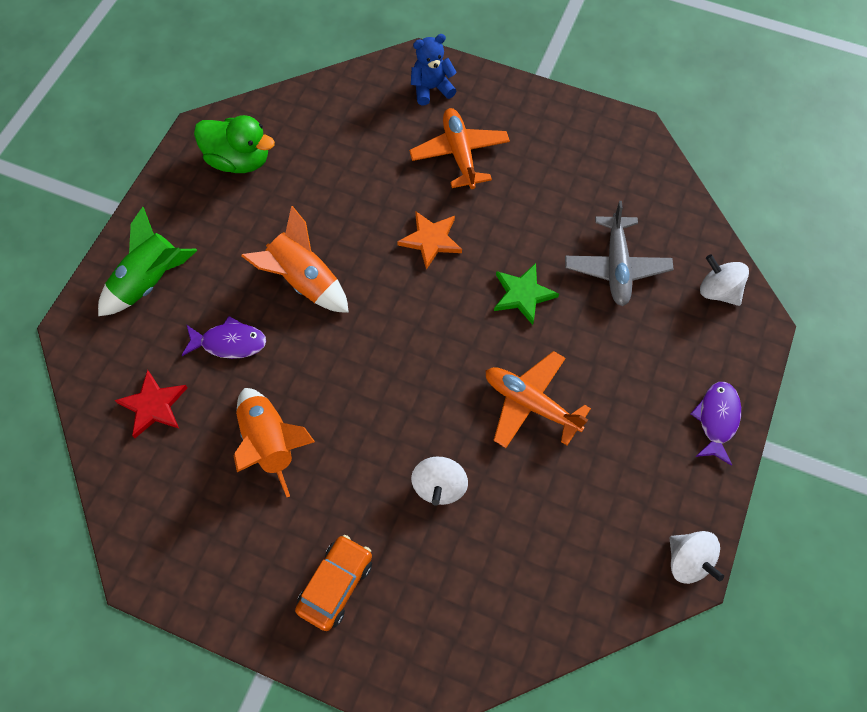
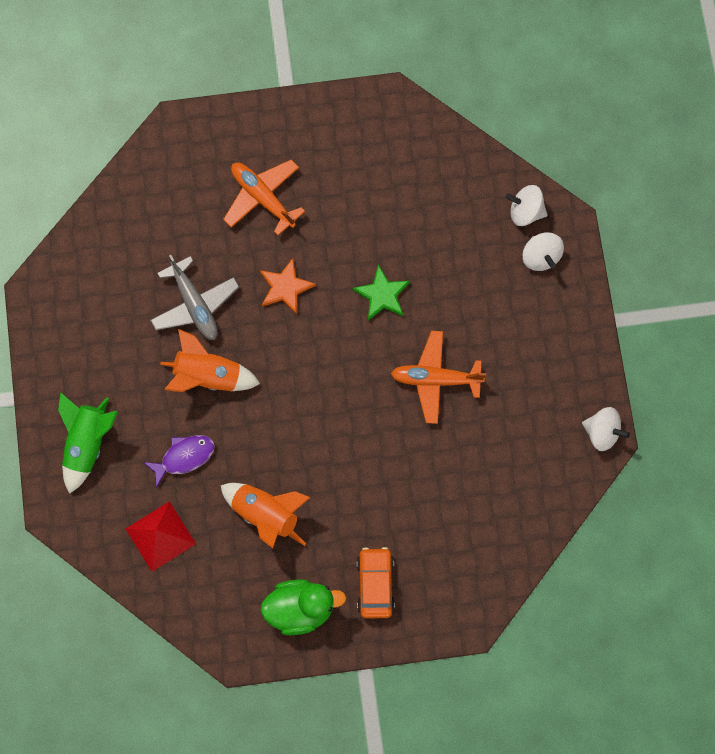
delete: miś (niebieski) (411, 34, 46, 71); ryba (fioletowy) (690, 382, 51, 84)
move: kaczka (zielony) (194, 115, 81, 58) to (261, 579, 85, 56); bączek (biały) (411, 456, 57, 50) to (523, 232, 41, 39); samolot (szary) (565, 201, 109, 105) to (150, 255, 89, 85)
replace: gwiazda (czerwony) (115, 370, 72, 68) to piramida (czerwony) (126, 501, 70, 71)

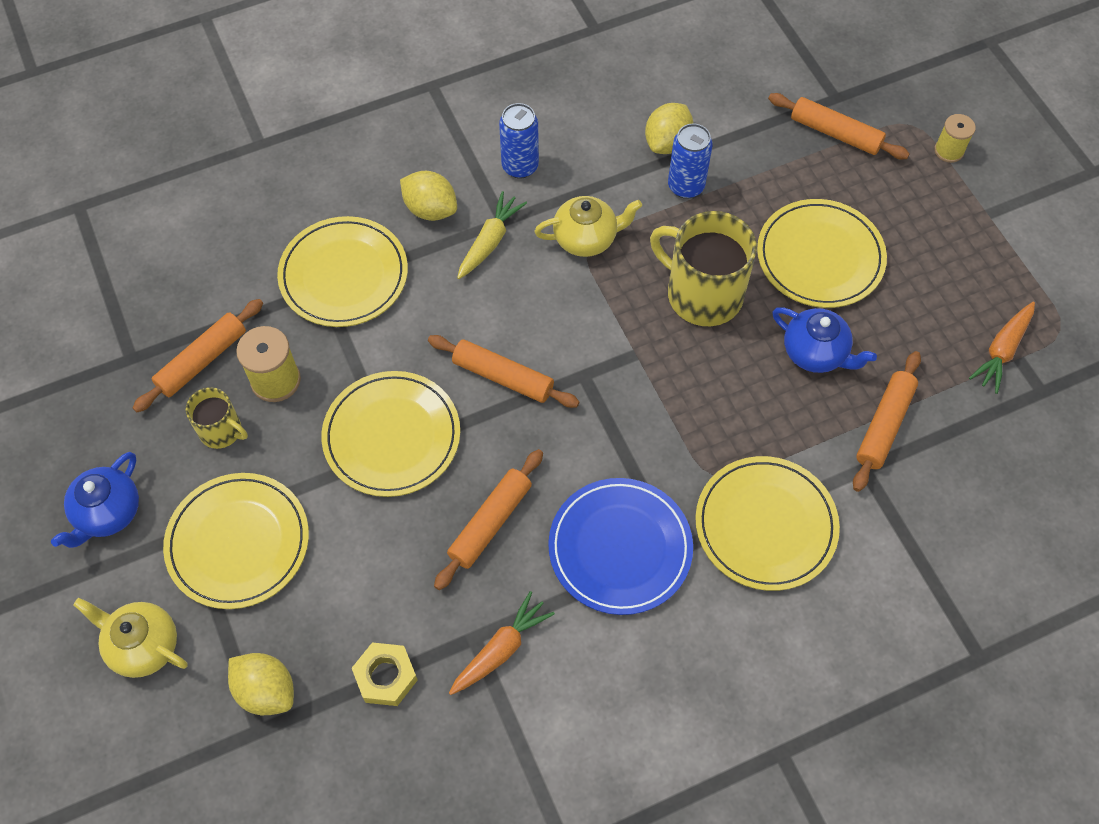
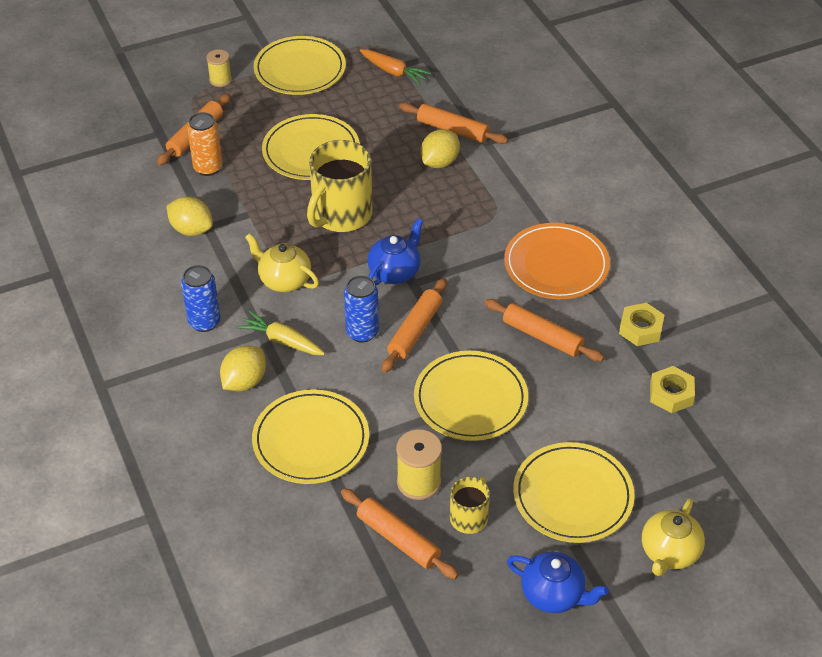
insert: puszka (pomarańczowy) (187, 112, 36, 64)
move: cytryna (żółty) (228, 653, 66, 62) to (421, 129, 39, 39); puszka (niebieski) (668, 124, 45, 75) to (344, 275, 35, 68); talerz (żółty) (695, 456, 145, 135) to (253, 36, 93, 59); imbryk (niebieski) (772, 307, 105, 66) to (367, 218, 56, 68)
replace: marchewka (pomarańczowy) (449, 591, 106, 104) to nakrętka (żółty) (619, 303, 45, 43)
recolor: talerz (niebieski) (548, 478, 145, 137) to talerz (pomarańczowy) (504, 223, 106, 76)
rotate: imbryk (żółty) (534, 196, 108, 61) = (245, 233, 74, 59) 45 degrees counterclockwise

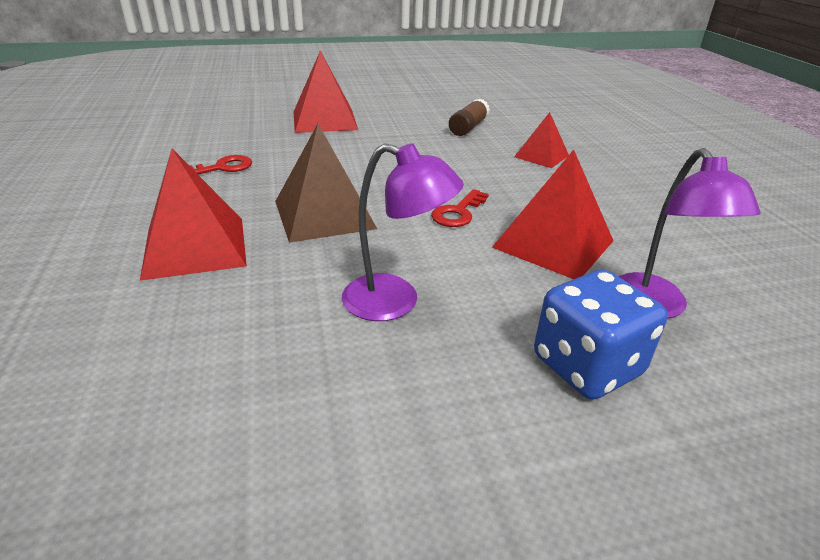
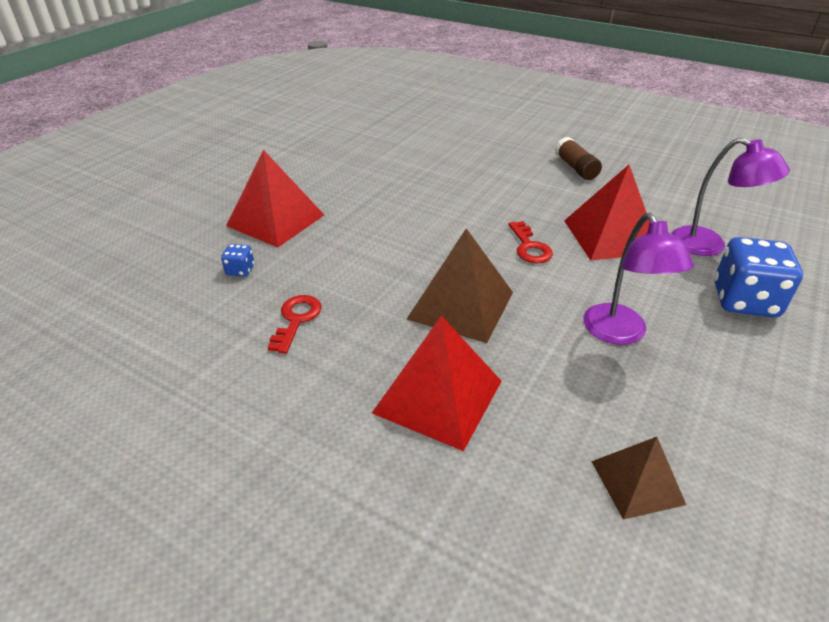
delete: piramida (czerwony) (514, 112, 55, 56)
insert: kostka do gry (niebieski) (221, 244, 33, 33); piramida (brązowy) (591, 437, 95, 83)
move: klej w sztyfcie (brązowy) (449, 99, 41, 37) to (555, 137, 47, 43)
rotate: lampka (fioletowy) (342, 143, 122, 178) = (583, 213, 111, 132) 105 degrees clockwise

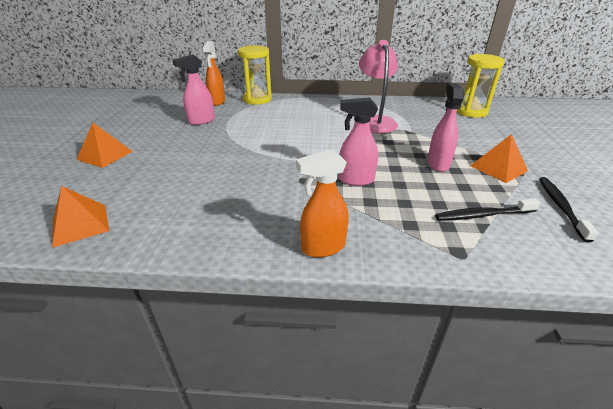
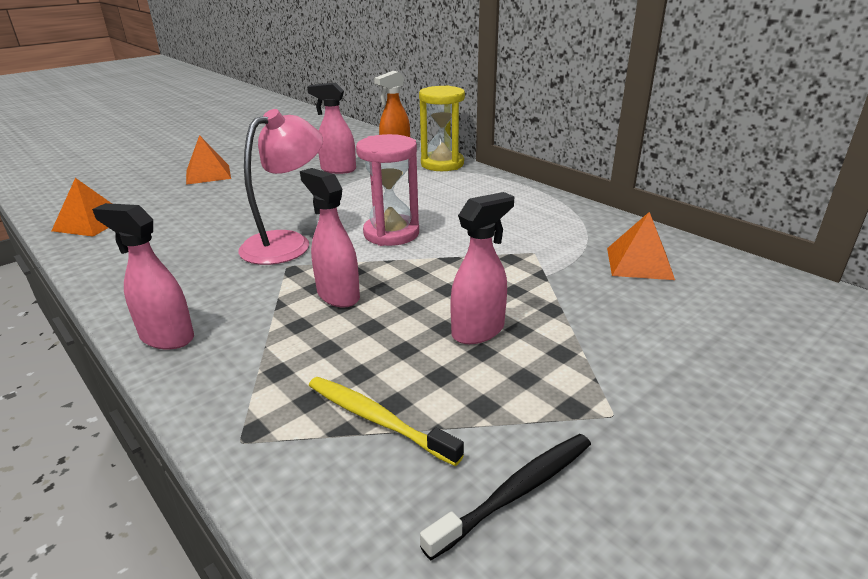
delete: klepsydra (żółty) (457, 54, 48, 64)
insert: klepsydra (różowy) (356, 134, 63, 112)
move: lampka (różowy) (359, 40, 39, 93) to (238, 109, 85, 156); piramida (pomarańczowy) (471, 134, 57, 49) to (607, 212, 68, 68)
recolor: spryskiwacz (pomarańczowy) (296, 149, 52, 109) to spryskiwacz (różowy) (92, 203, 102, 146); szczoteczka do zębów (czarny) (435, 198, 105, 23) to szczoteczka do zębów (żółty) (309, 377, 155, 89)

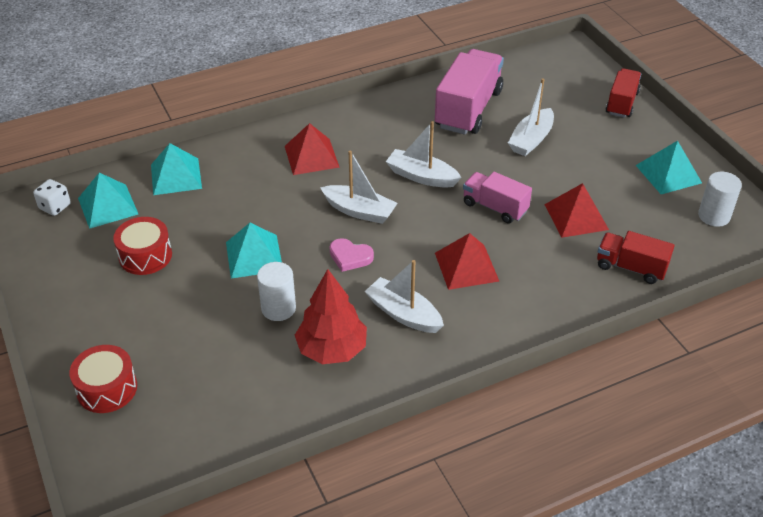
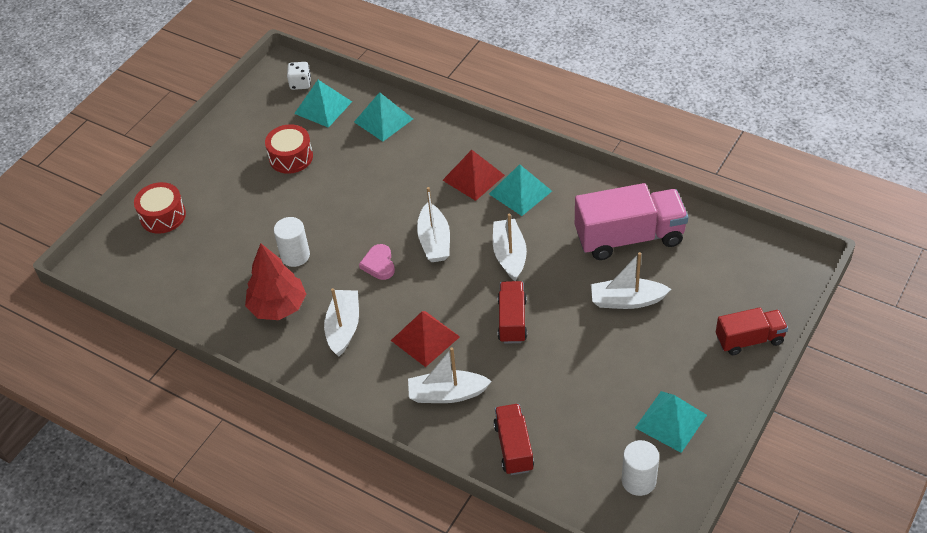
delete: piramida (czerwony) (544, 183, 65, 55)
insert: łódka (biały) (408, 347, 84, 56)
move: piramida (turkusowy) (226, 223, 56, 55) to (489, 164, 63, 52)
recolor: ciężarówka (różowy) (463, 172, 69, 52) to ciężarówka (czerwony) (498, 281, 29, 63)

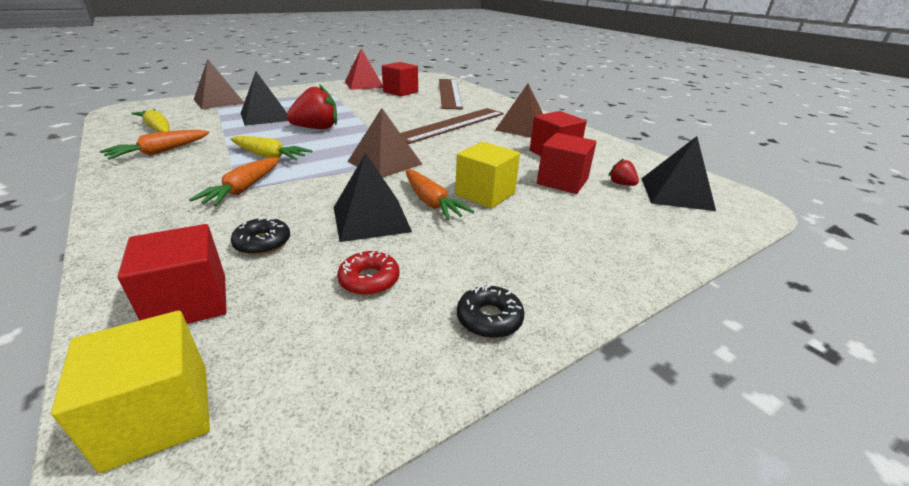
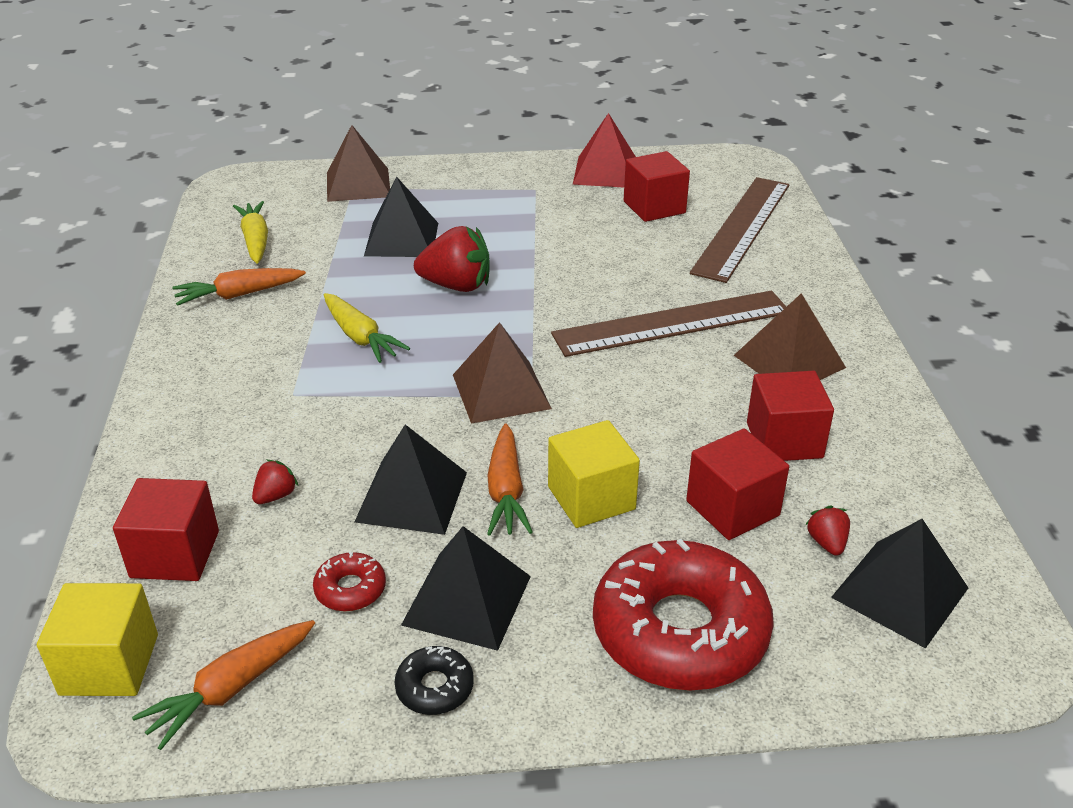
insert: piramida (czarny) (401, 526, 130, 125); donut (czerwony) (593, 539, 181, 152)
move: marchewka (pomarańczowy) (189, 158, 90, 48) to (132, 620, 183, 130)
replace: donut (czarny) (231, 217, 59, 38) to truskawka (czerwony) (252, 460, 46, 44)

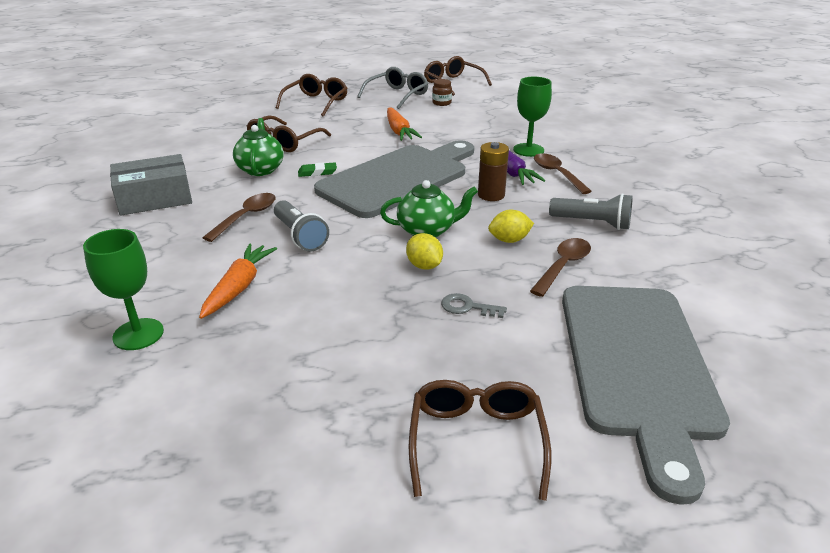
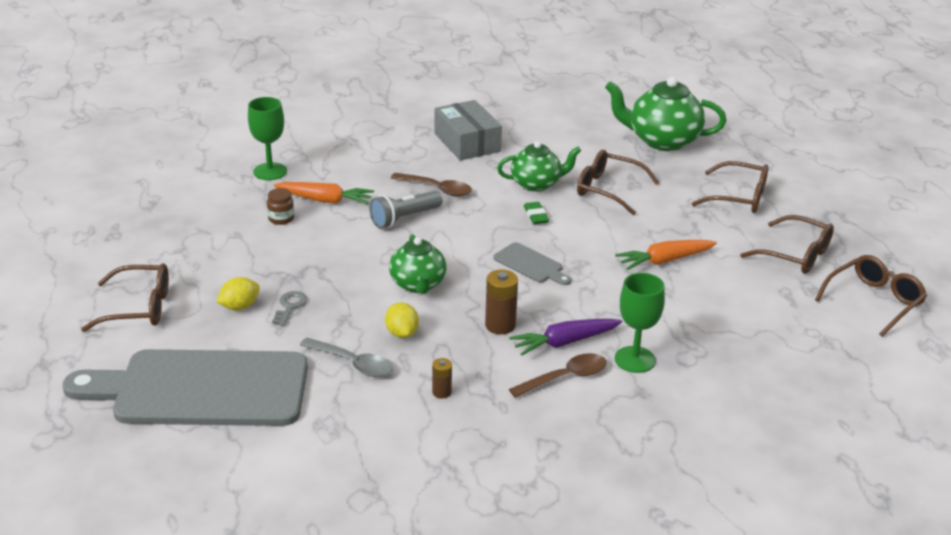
insert: imbryk (zielony) (605, 77, 121, 74)
move: cytryna (żółty) (406, 233, 37, 37) to (216, 277, 44, 33); słoik (brązowy) (432, 79, 20, 27) to (267, 188, 27, 37)
replace: latarka (szary) (549, 193, 84, 37) to bateria (brązowy) (432, 358, 20, 40)
recolor: okulary (szary) (357, 67, 71, 42) to okulary (brązowy) (740, 215, 94, 59); łyżka (brązowy) (530, 238, 61, 59) to łyżka (szary) (300, 338, 93, 39)
resize: deska do krojenia (szary) (314, 140, 160, 78) = (493, 242, 78, 43) x0.41

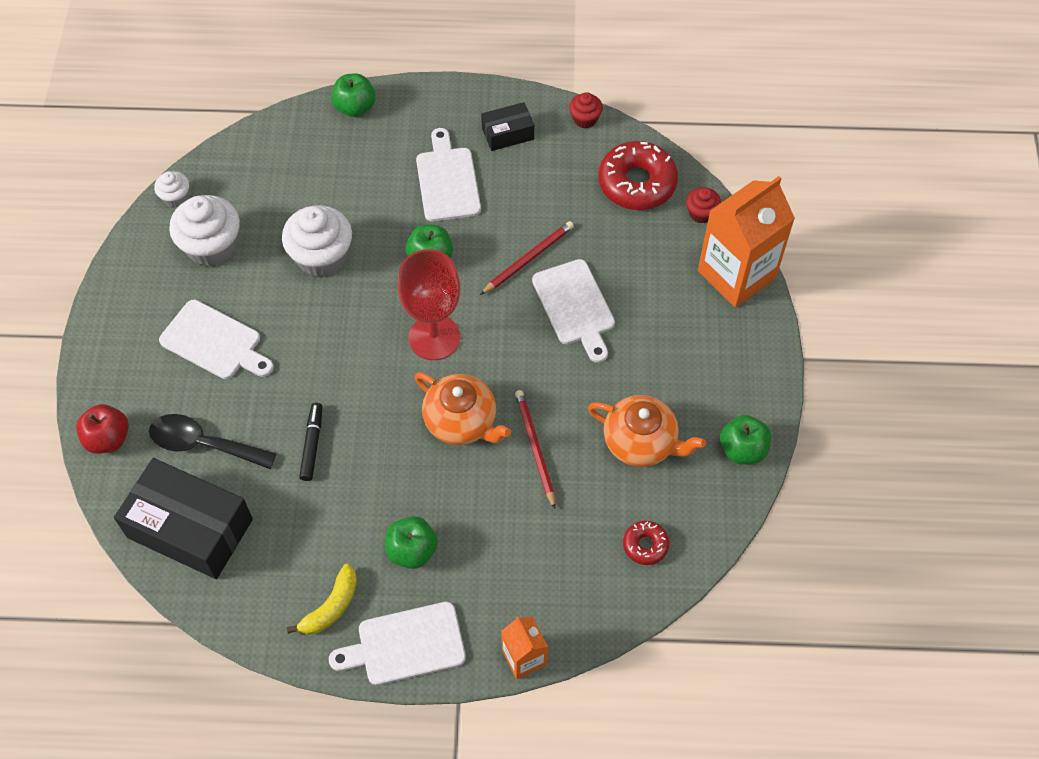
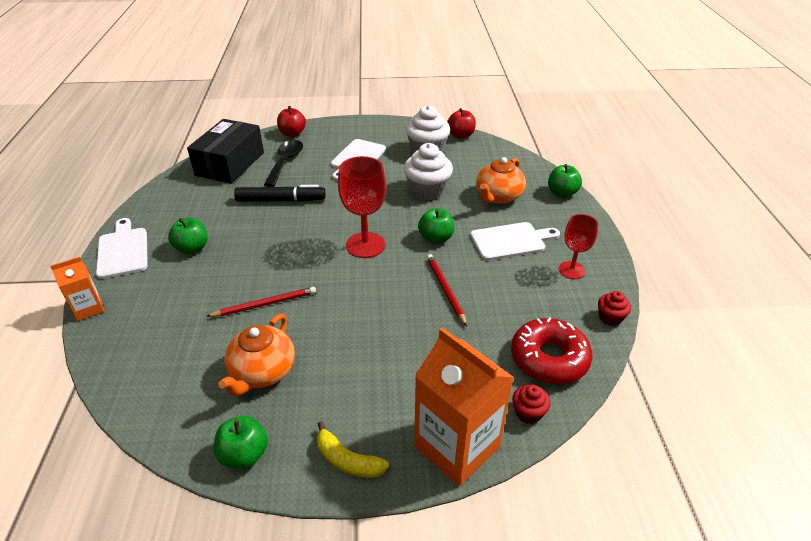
delete: deska do krojenia (biały) (532, 259, 83, 104); donut (czerwony) (623, 521, 46, 44)
move: banan (żółty) (287, 564, 70, 71) to (317, 421, 72, 57); imbryk (pomarańczowy) (415, 372, 96, 73) to (476, 157, 50, 47)
replace: muffinka (biały) (154, 171, 35, 36) to jabłko (czerwony) (447, 108, 29, 31); pudełko (czarny) (481, 102, 53, 49) to kielich (czerwony) (558, 214, 40, 65)
rotate: ołówek (czerwony) (480, 221, 94, 74) = (427, 254, 40, 72) 150 degrees counterclockwise
resize: flamaster (czarny) (299, 403, 23, 78) = (234, 185, 92, 17) x1.62

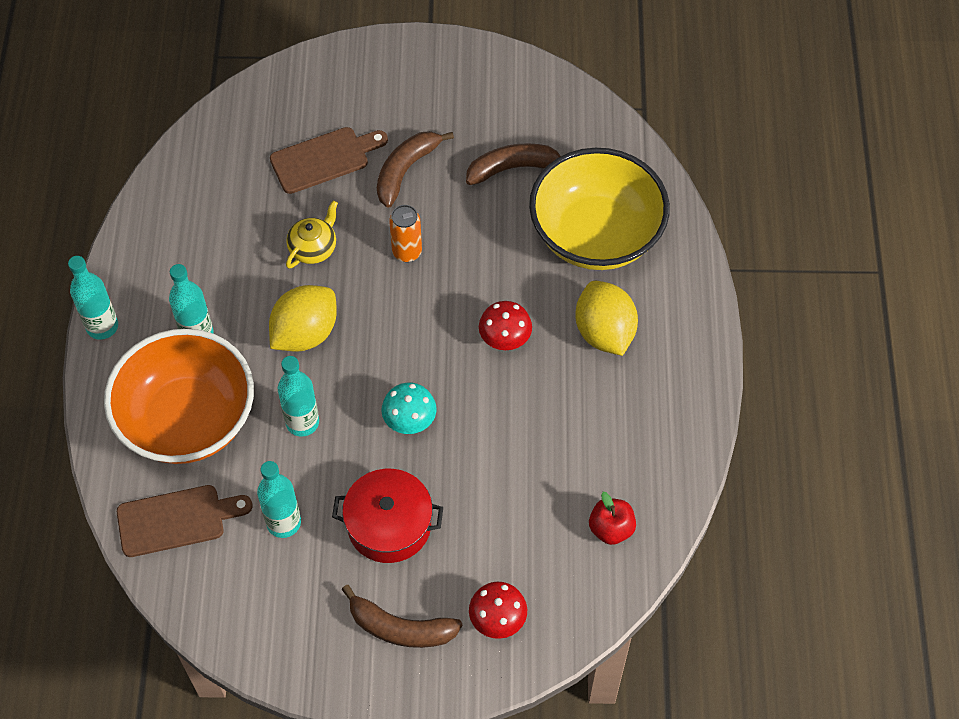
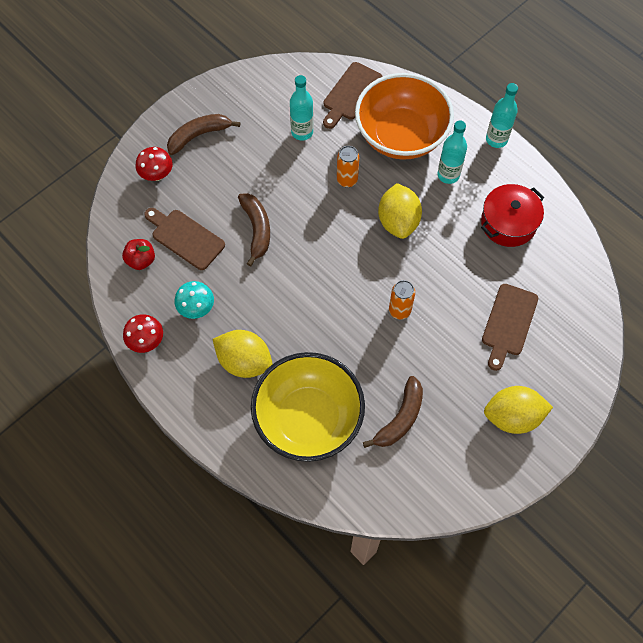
delete: imbryk (żółty) (286, 200, 52, 69)
insert: deska do krojenia (brązowy) (144, 208, 81, 62); cytryna (żółty) (484, 386, 69, 48)
move: garnek (czerwony) (332, 469, 111, 94) to (481, 184, 63, 63); banan (brązowy) (377, 131, 77, 77) to (238, 193, 32, 74); grzyb (turkusowy) (381, 383, 55, 51) to (174, 281, 40, 38); grzyb (czerwony) (479, 301, 53, 49) to (123, 314, 40, 39)
replace: butelka (turkusowy) (278, 356, 41, 81) to puszka (pomarańczowy) (337, 146, 22, 41)

